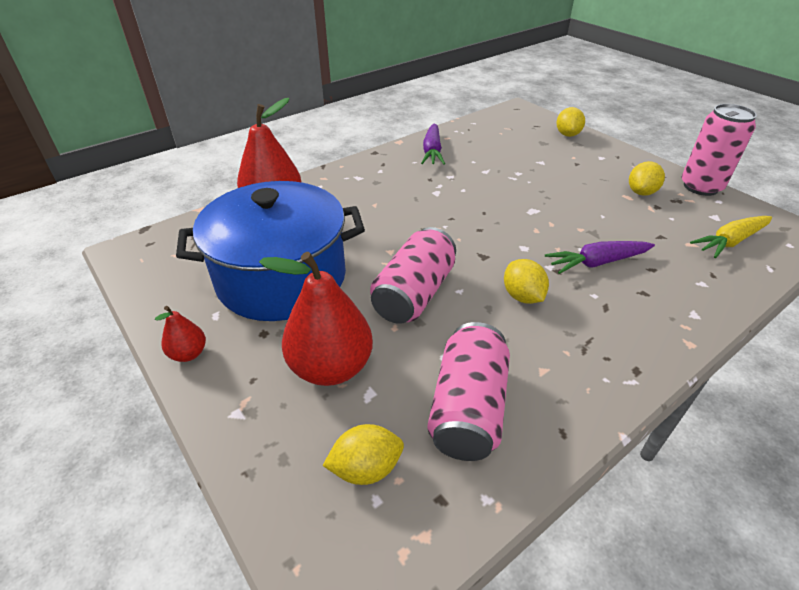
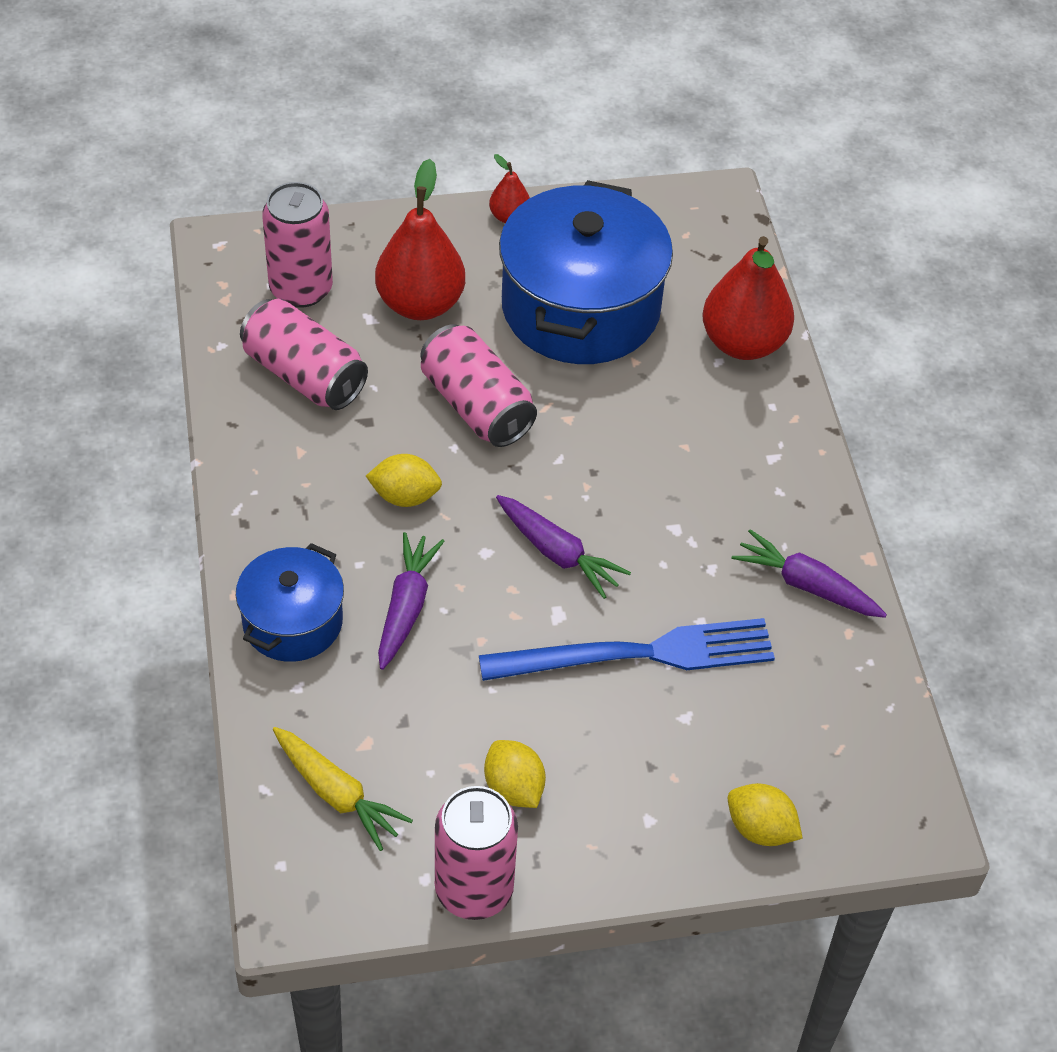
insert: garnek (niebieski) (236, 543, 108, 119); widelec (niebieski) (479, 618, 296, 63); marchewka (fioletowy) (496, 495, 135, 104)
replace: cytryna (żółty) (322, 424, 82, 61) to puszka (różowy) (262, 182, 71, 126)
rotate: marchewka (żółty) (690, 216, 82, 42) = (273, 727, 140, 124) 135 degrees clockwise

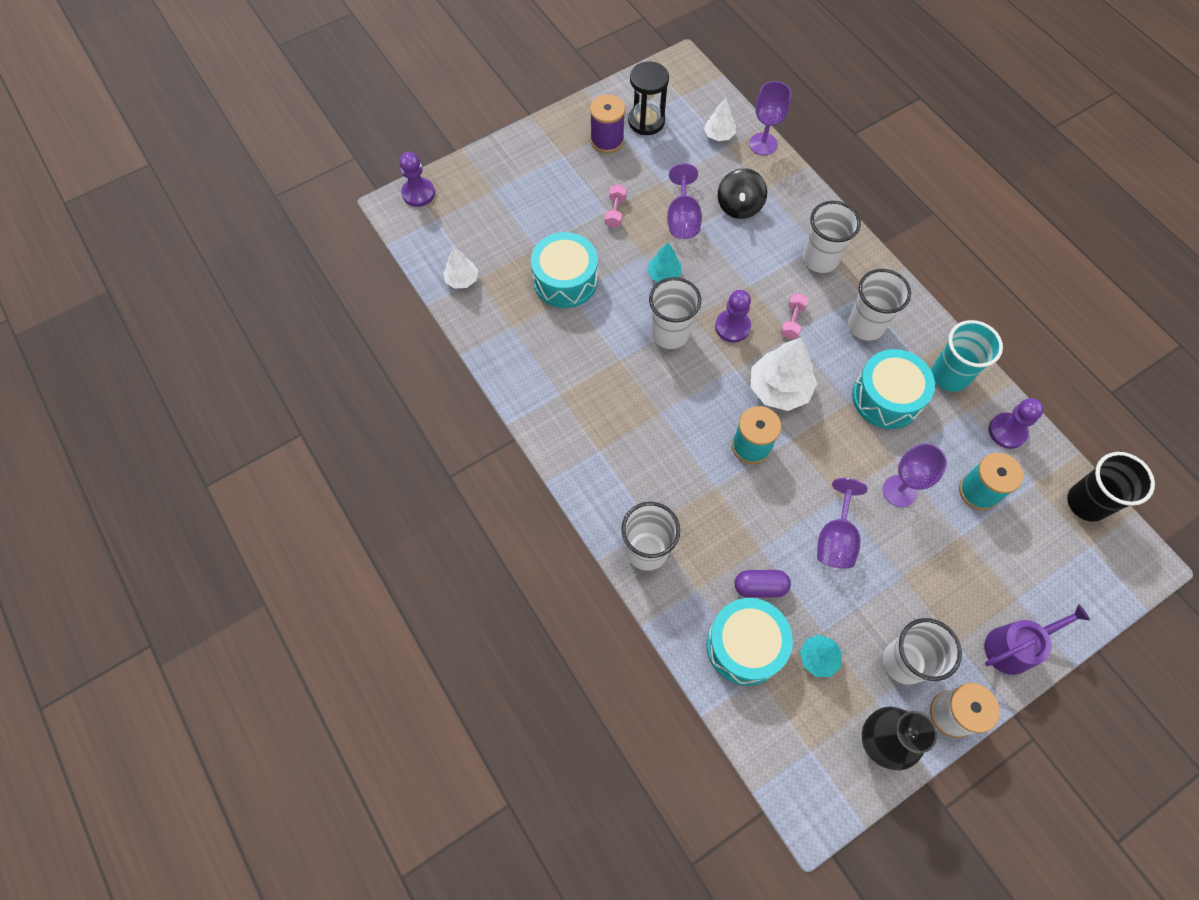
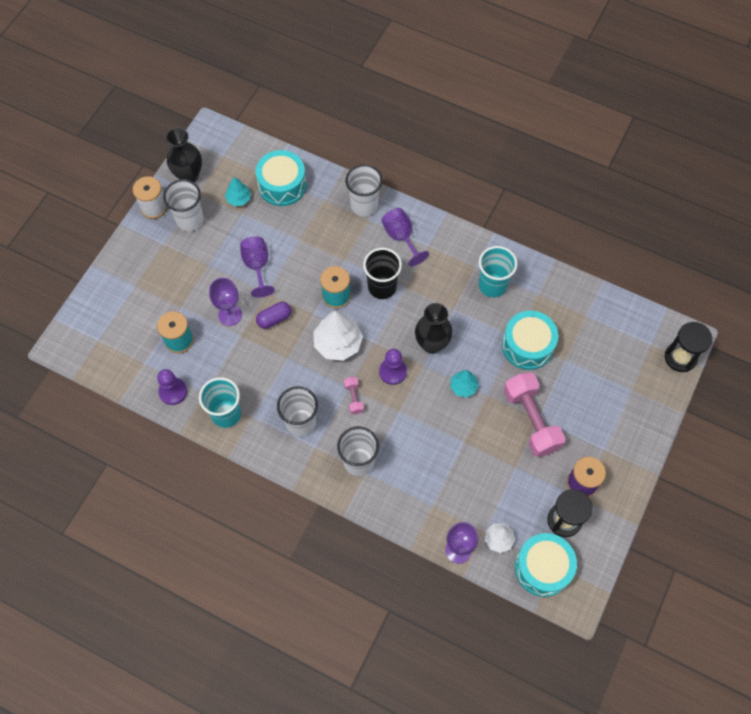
delete: drzewko (biały) (443, 248, 35, 41); bączek (czarny) (718, 168, 49, 51); konewka (fioletowy) (984, 604, 106, 71)
insert: szklanka (turkusowy) (479, 246, 38, 51)
move: kielich (fioletowy) (667, 163, 35, 76) to (381, 208, 48, 58); kapsułka (fioletowy) (735, 570, 56, 28) to (256, 302, 35, 27); bęben (turkusowy) (852, 349, 83, 80) to (515, 533, 62, 64); szklanka (czarny) (1067, 452, 88, 70) to (363, 248, 39, 51)
replace: pionek (fioletowy) (399, 152, 36, 55) to klepsydra (czarny) (665, 322, 47, 50); szklanka (biały) (649, 277, 52, 72) to wazon (czarny) (415, 303, 38, 51)
resize: hantel (różowy) (605, 184, 22, 44) = (504, 372, 62, 85) x2.23

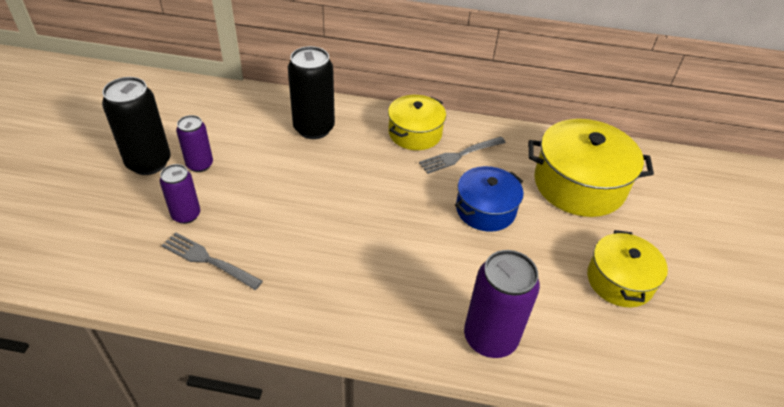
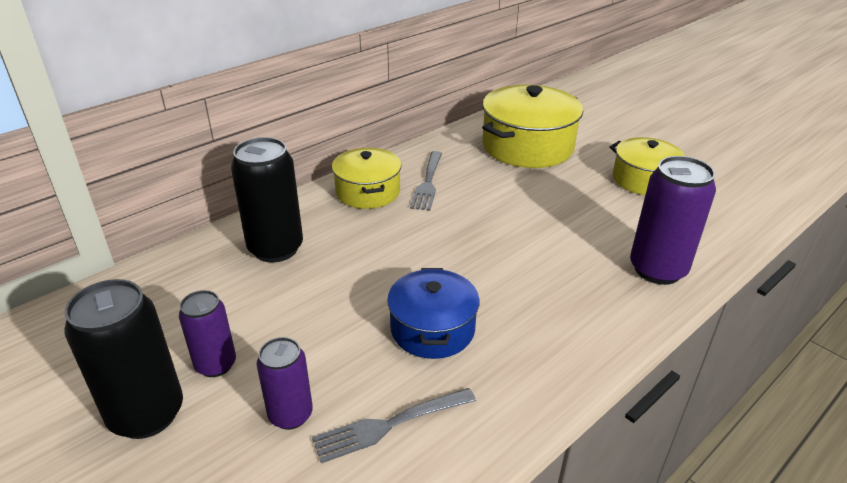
move: garnek (niebieski) (455, 166, 69, 66) to (387, 268, 93, 91)

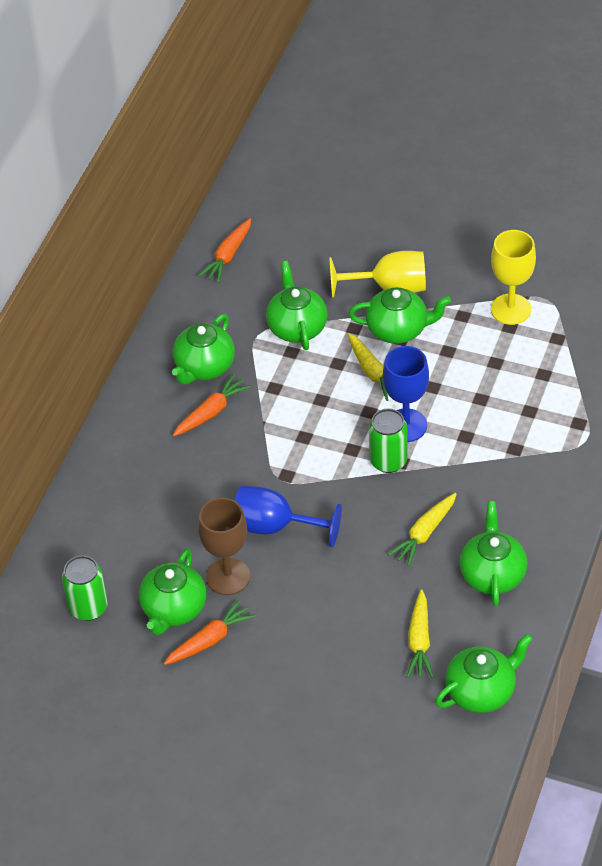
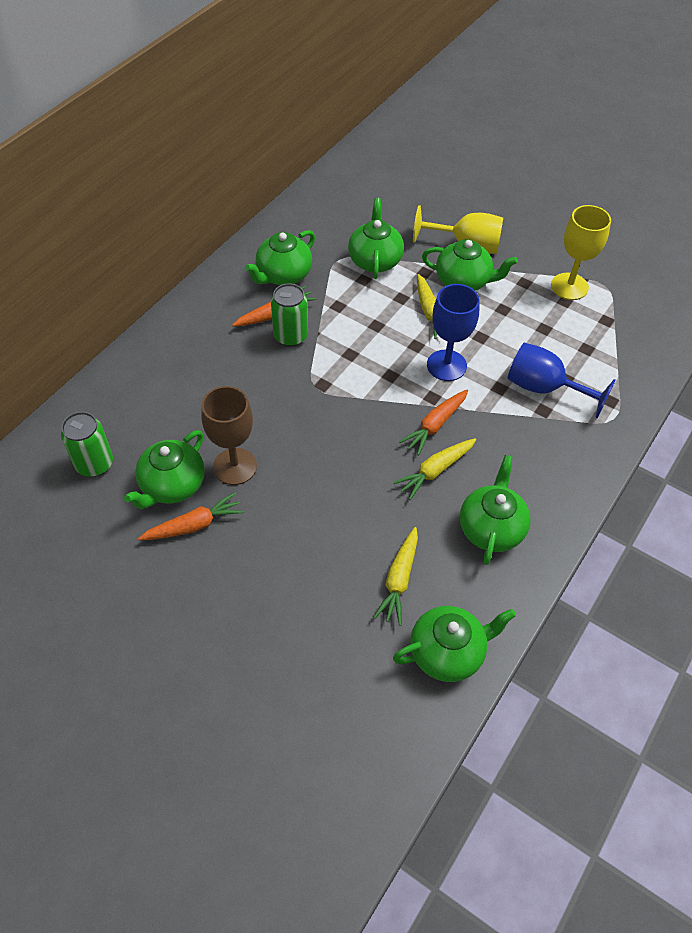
move: marchewka (pomarańczowy) (198, 218, 53, 65) to (399, 390, 69, 66); kielich (niebieski) (235, 486, 107, 61) to (507, 343, 109, 75); puszka (zielony) (369, 409, 39, 64) to (271, 283, 37, 64)

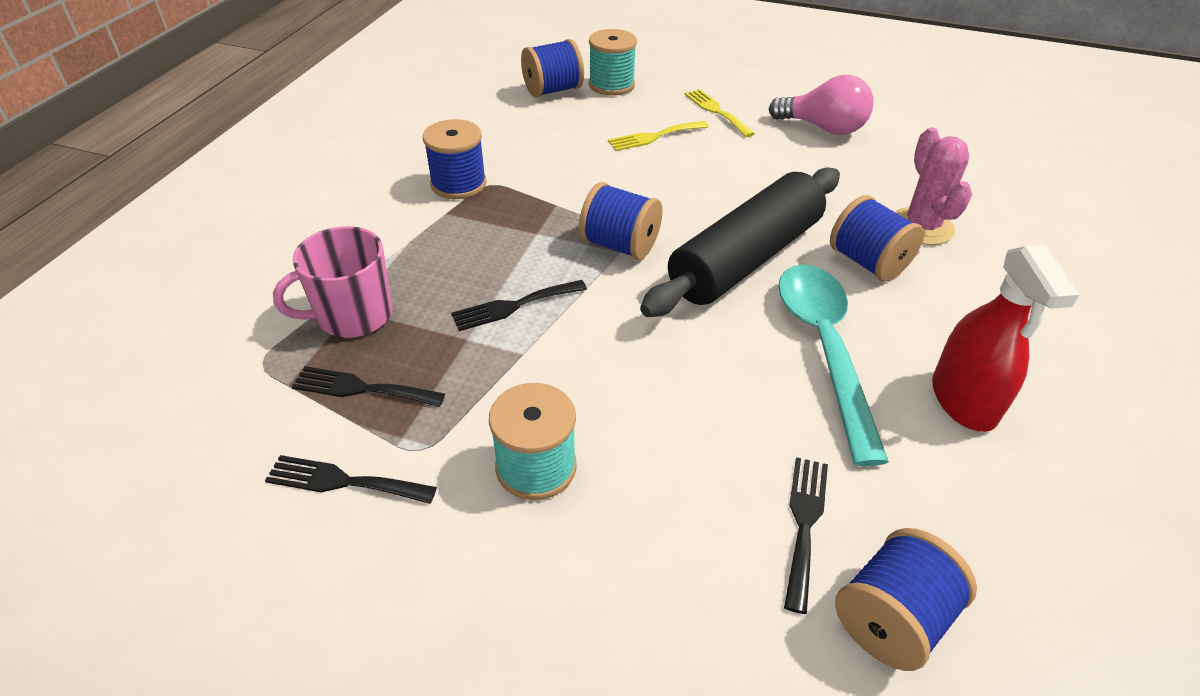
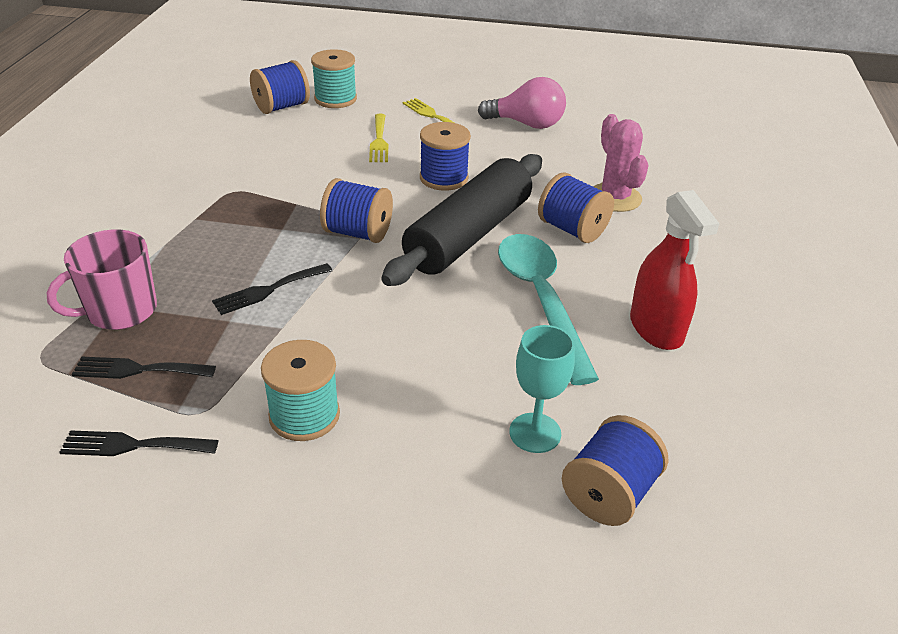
move: szpulka (niebieski) (423, 119, 64, 80) to (420, 122, 51, 69)
replace: widelec (czarny) (784, 457, 44, 157) to kielich (turkusowy) (509, 325, 66, 128)
rotate: widelec (żółty) (608, 121, 101, 30) = (369, 114, 19, 48) 60 degrees counterclockwise

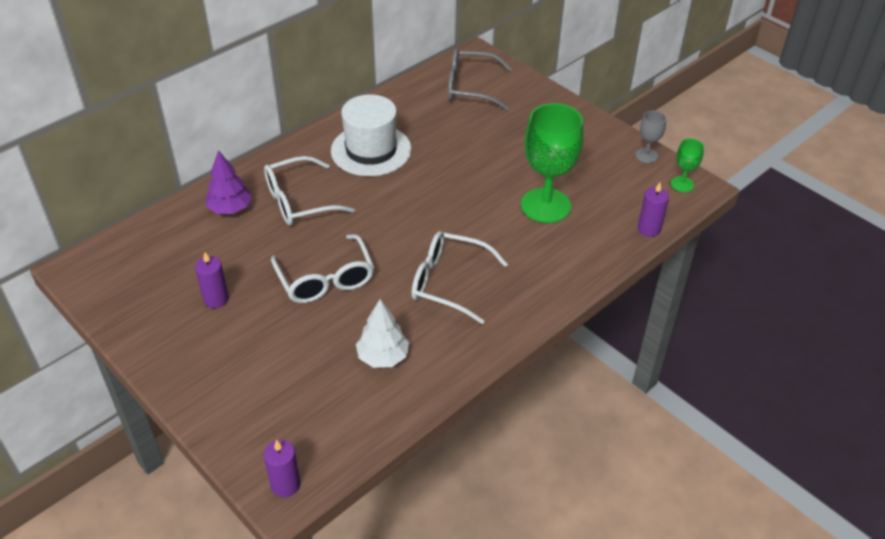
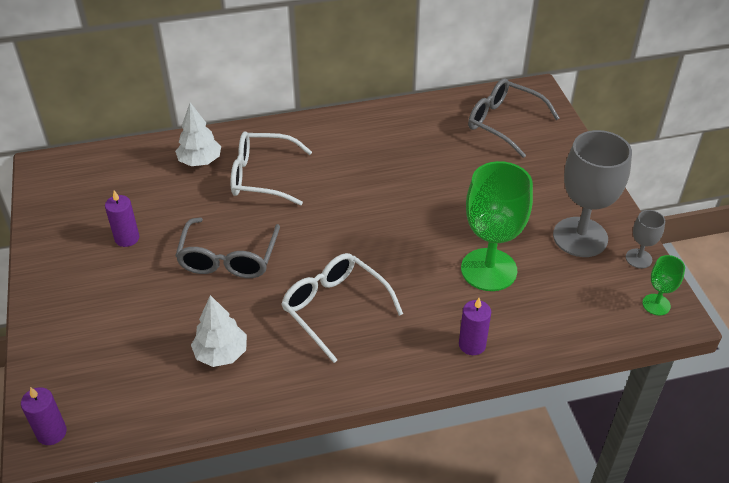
delete: kapelusz (biały) (331, 95, 81, 81)
insert: kielich (szary) (553, 130, 79, 127)
move: świeca (fioletowy) (638, 182, 31, 55) to (459, 298, 32, 57)
recolor: drzewko (fioletowy) (206, 150, 46, 64) to drzewko (biały) (175, 103, 46, 63); okulary (biały) (271, 234, 103, 69) to okulary (szary) (175, 218, 105, 60)

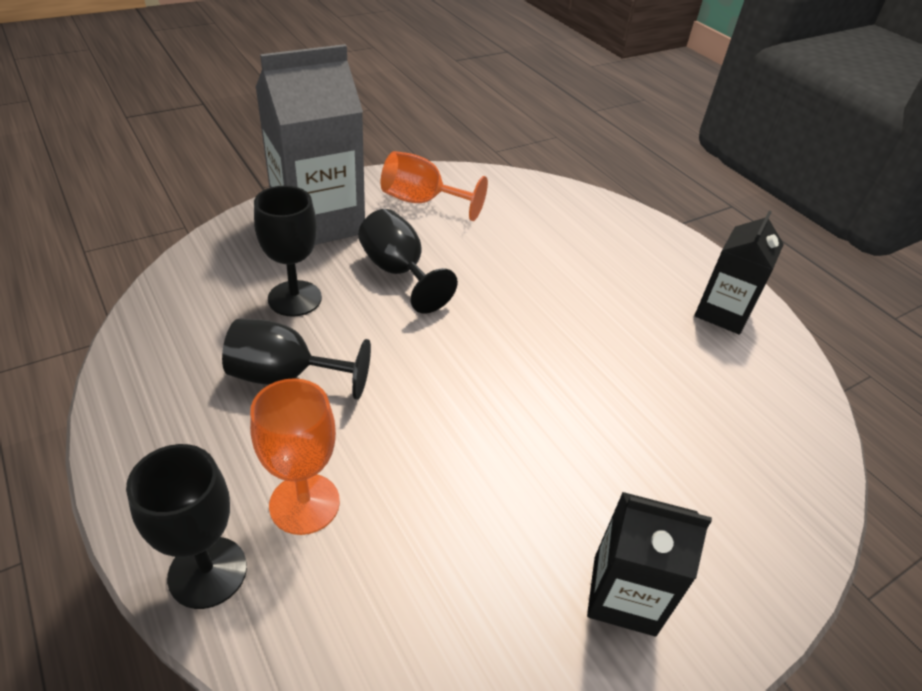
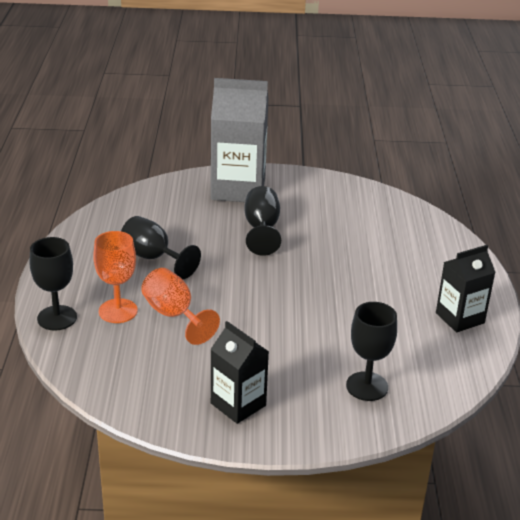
move: kielich (czarny) (254, 186, 68, 131) to (346, 302, 51, 99); kielich (pomarańczowy) (381, 151, 107, 70) to (141, 268, 79, 77)

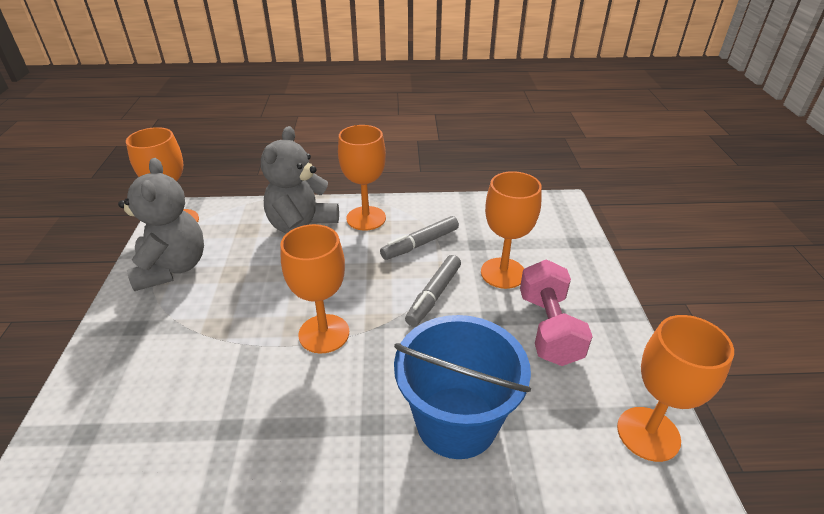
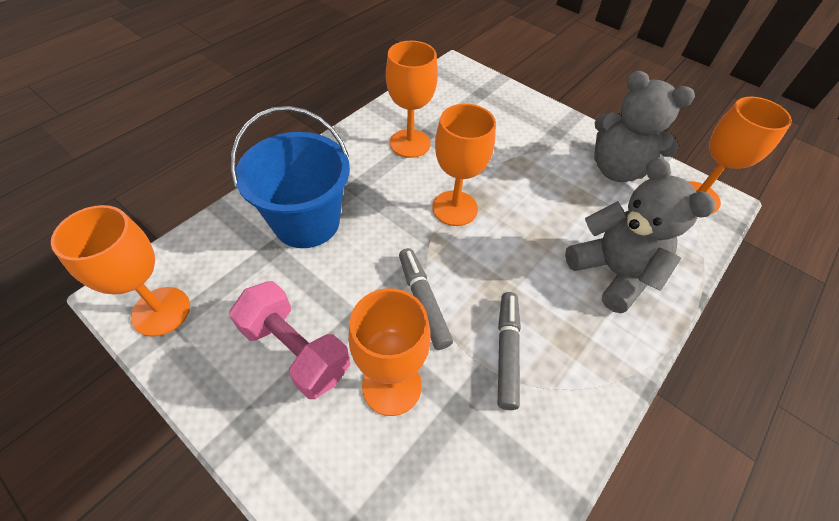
move: kielich (pomarańczowy) (338, 125, 48, 106) to (386, 41, 52, 117)

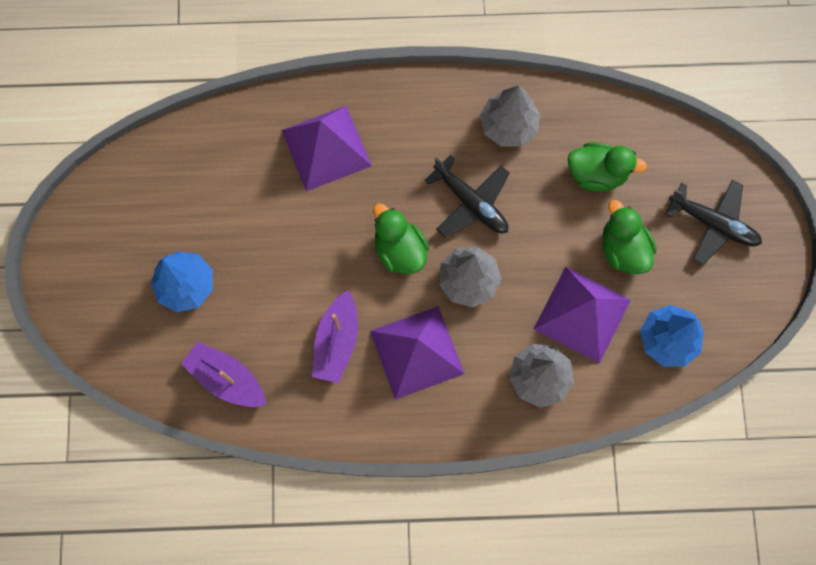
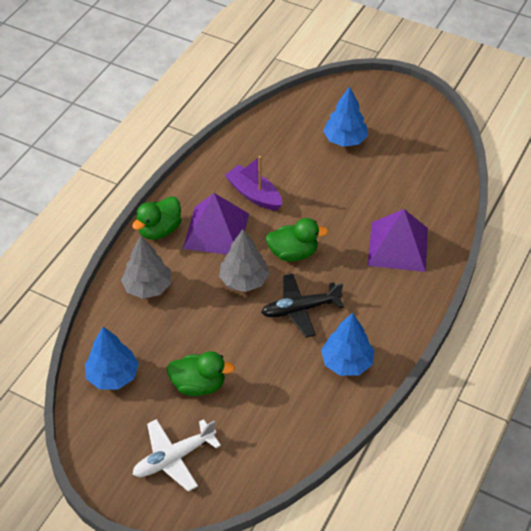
delete: łódka (fioletowy) (181, 341, 85, 66); piramida (fioletowy) (534, 267, 97, 96)
move: kaczka (zielony) (568, 142, 79, 50) to (132, 196, 49, 44)
recolor: drzewko (szary) (480, 86, 60, 61) to drzewko (niebieski) (321, 313, 53, 63); samolot (czarny) (665, 180, 97, 85) to samolot (biały) (132, 419, 89, 73)

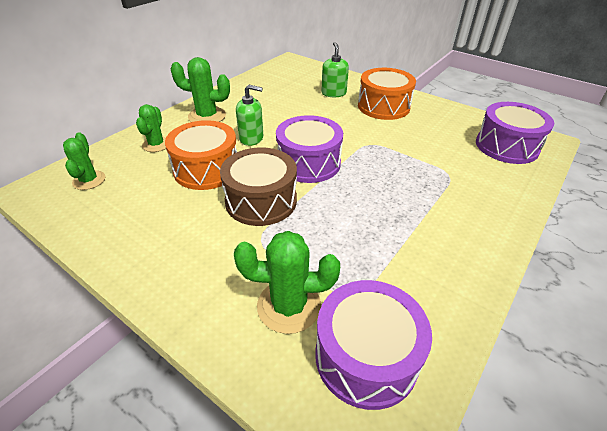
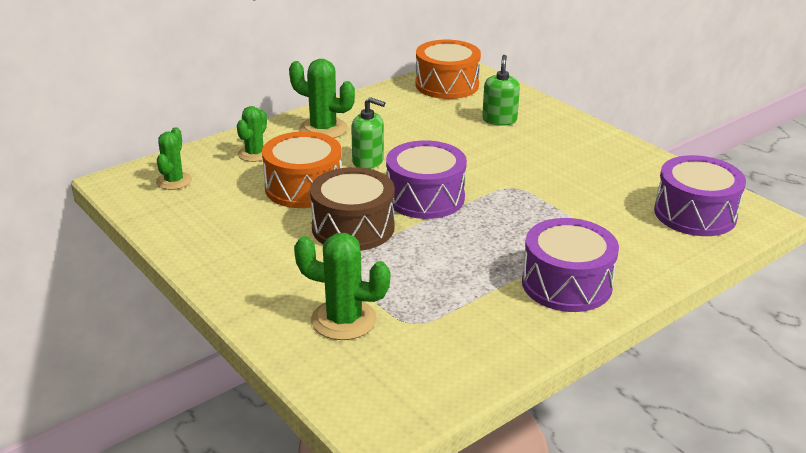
move: bęben (fioletowy) (315, 280, 117, 130) to (522, 218, 97, 94); bęben (pomarańczowy) (358, 68, 58, 52) to (415, 40, 66, 59)

